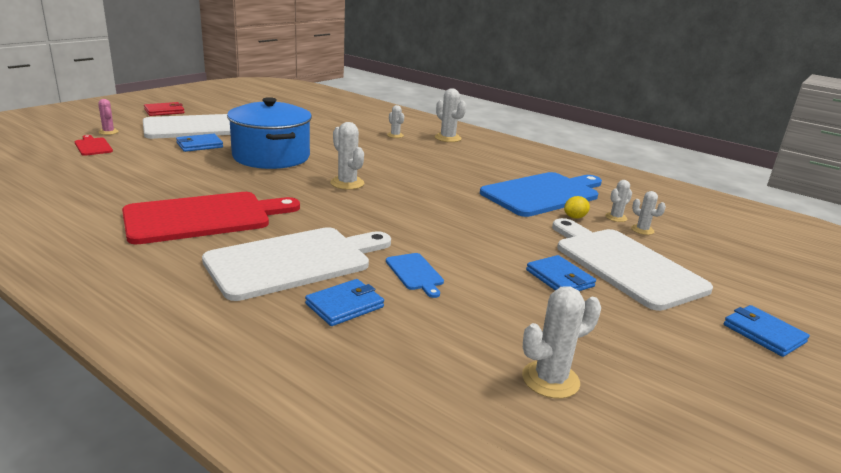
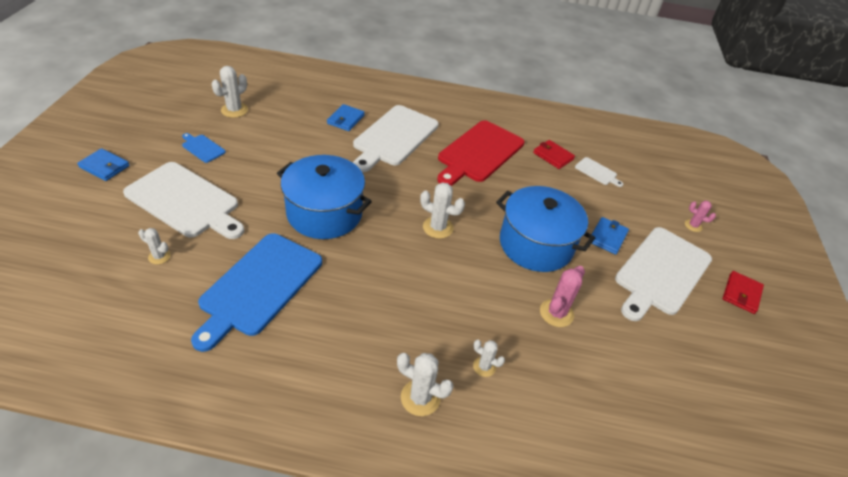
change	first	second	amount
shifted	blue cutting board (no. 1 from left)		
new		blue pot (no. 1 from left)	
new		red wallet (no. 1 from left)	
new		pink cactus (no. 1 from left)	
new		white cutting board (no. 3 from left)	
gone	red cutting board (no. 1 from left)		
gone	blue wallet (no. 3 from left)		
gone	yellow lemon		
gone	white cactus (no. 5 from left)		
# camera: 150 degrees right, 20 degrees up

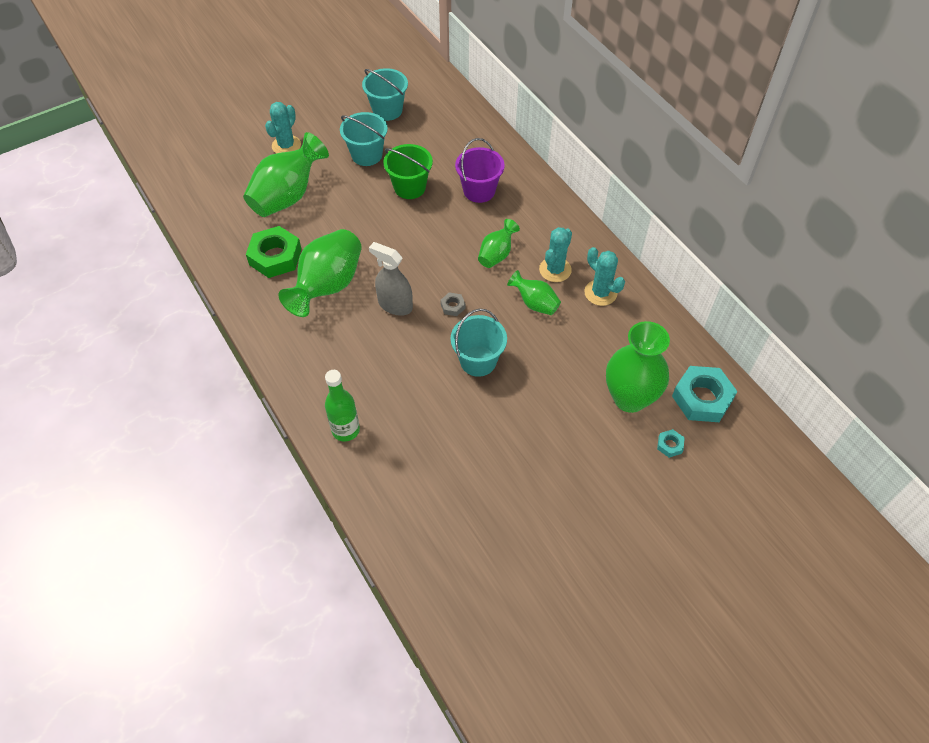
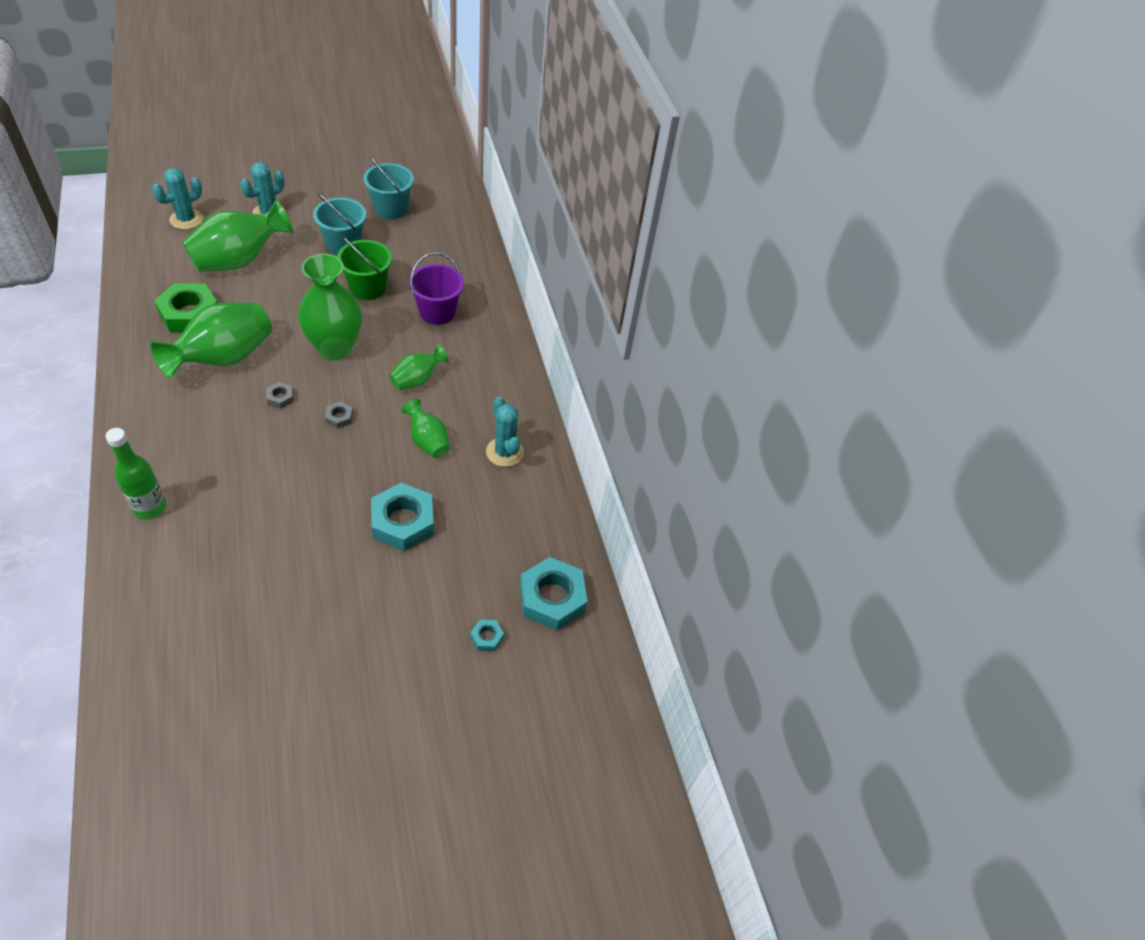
change	first	second	amount
shifted	turquoise cactus (no. 2 from left in the first image)	turquoise cactus (no. 1 from left)	
swapped	grey spray bottle	grey nut (no. 1 from left)	
shifted	green vase (no. 5 from left in the first image)	green vase (no. 3 from left)	
new		turquoise nut (no. 1 from left)	
gone	turquoise bucket (no. 3 from left)		
# camera: 10 degrees right, 5 degrees down

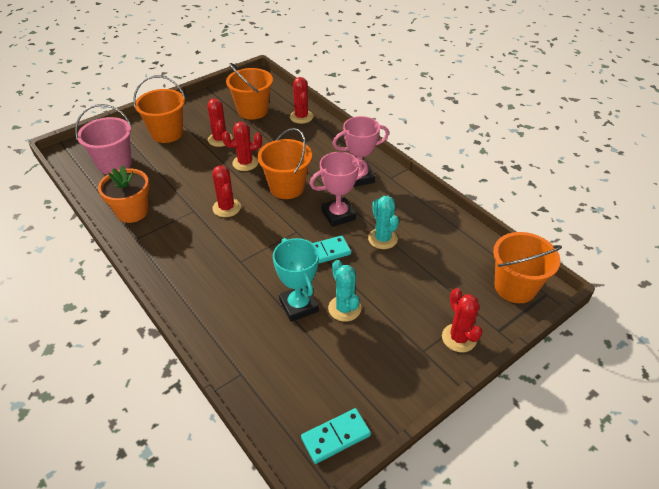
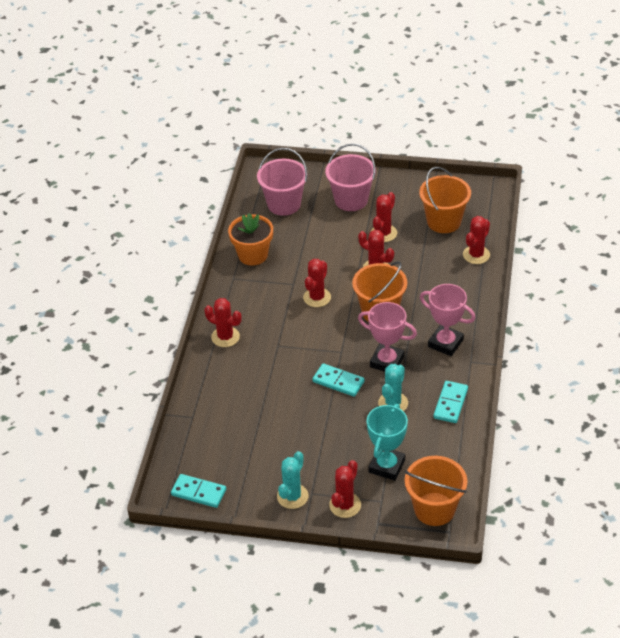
change	first	second	amount
new		red cactus (no. 1 from left)	
shifted	turquoise cactus (no. 1 from left)		
repainted	orange bucket (no. 1 from left)	pink bucket (no. 2 from left)	
shifted	turquoise trophy		
new		turquoise domino (no. 3 from left)	
# camera: 50 degrees right, 0 degrees up

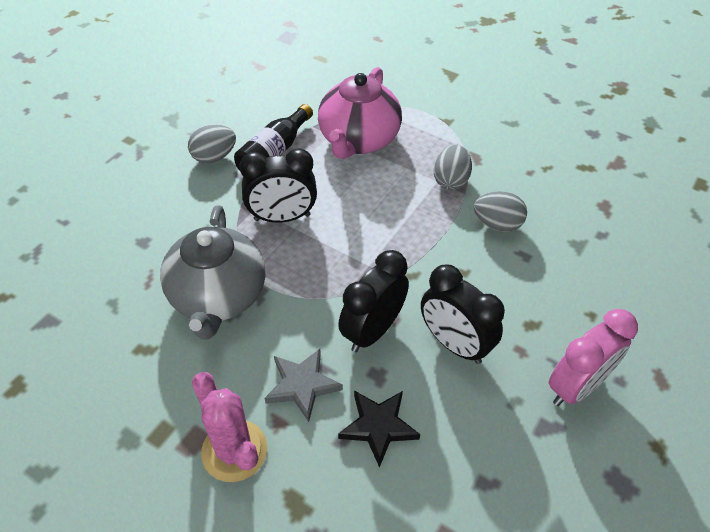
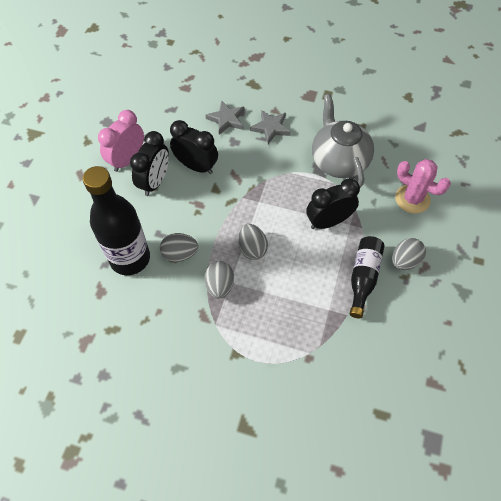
change	first	second	amount
new		black bottle (no. 1 from left)	
shifted	black clock (no. 2 from left in the first image)	black clock (no. 1 from left)	
repainted	black star	grey star (no. 1 from left)	
new		grey egg (no. 3 from left)	
shifted	pink cactus		
gone	pink teapot		
# camera: 165 degrees right, 10 degrees up

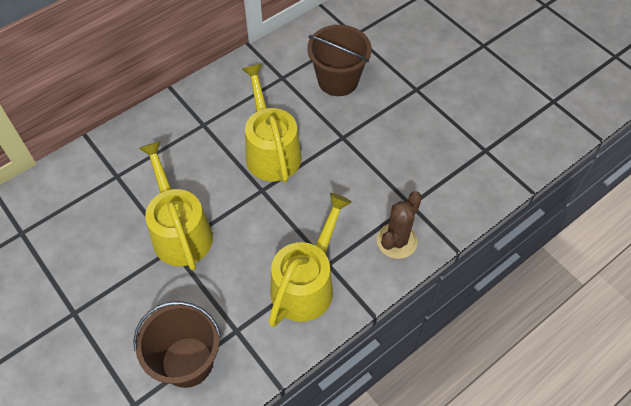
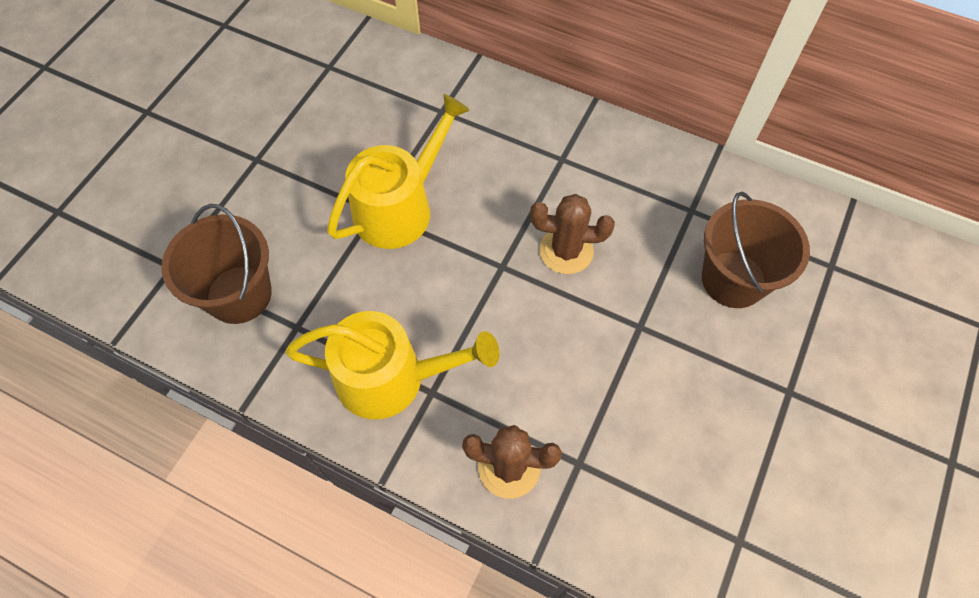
change	first	second	amount
swapped	yellow watering can (no. 2 from left)	brown cactus (no. 2 from left)	
# camera: 65 degrees right, 5 degrees up

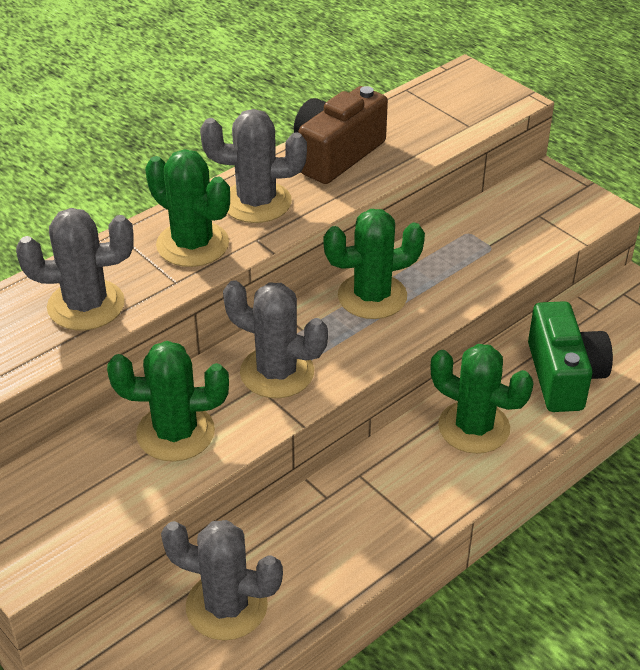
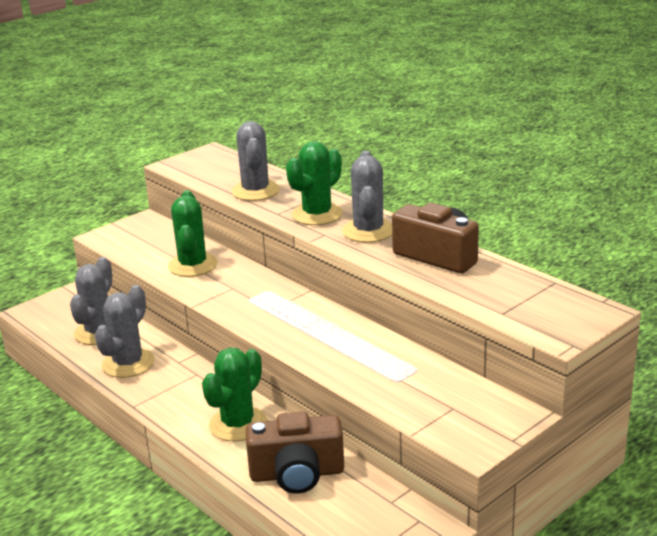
change	first	second	amount
shifted	grey cactus (no. 4 from left in the first image)	grey cactus (no. 2 from left)	
repainted	green camera	brown camera (no. 1 from left)	
gone	green cactus (no. 3 from left)		
# camera: 90 degrees right, 15 degrees down

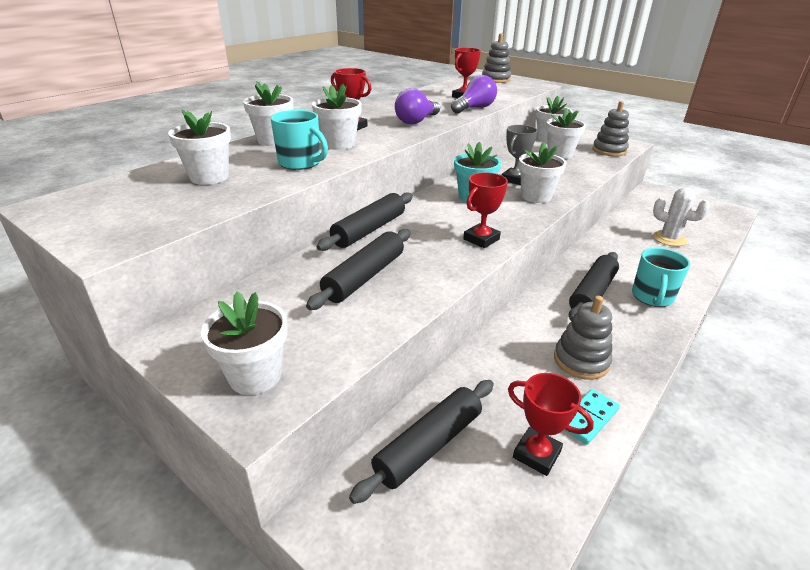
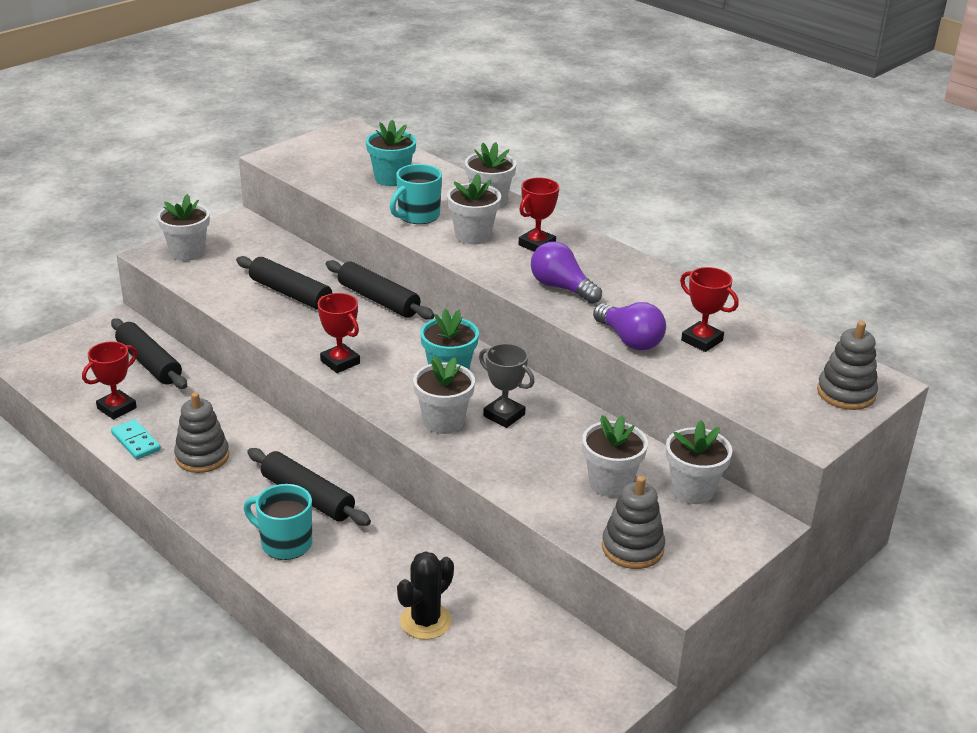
change	first	second	amount
repainted	white flower pot (no. 1 from left)	turquoise flower pot (no. 1 from left)	
repainted	white cactus	black cactus	
# camera: 95 degrees right, 0 degrees up

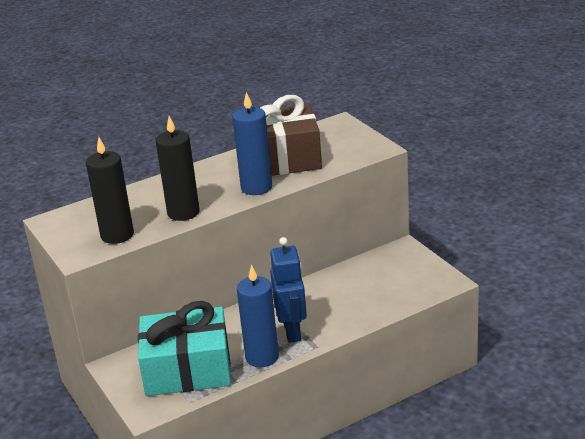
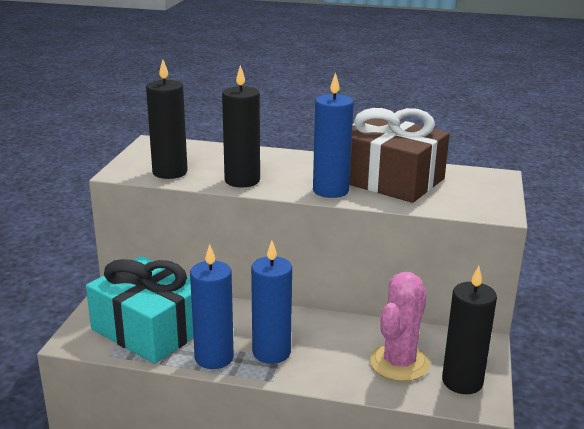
change	first	second	amount
swapped	blue robot	blue candle (no. 2 from left)	
new		pink cactus	
new		black candle (no. 3 from left)	
# camera: 40 degrees right, 5 degrees down

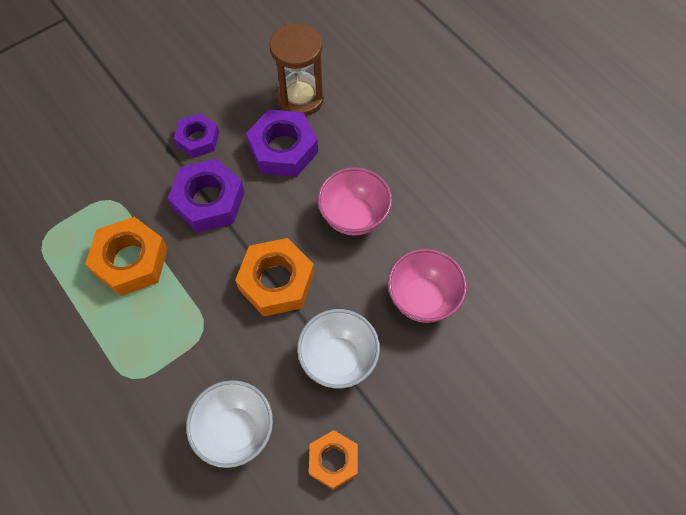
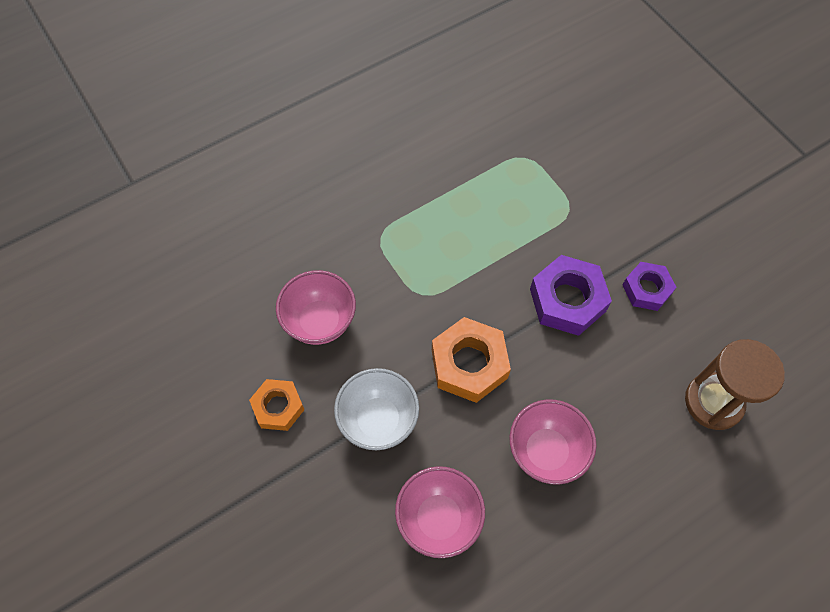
change	first	second	amount
repainted	white bowl (no. 1 from left)	pink bowl (no. 1 from left)	
gone	orange nut (no. 1 from left)		
gone	purple nut (no. 3 from left)		
# camera: 95 degrees right, 0 degrees up

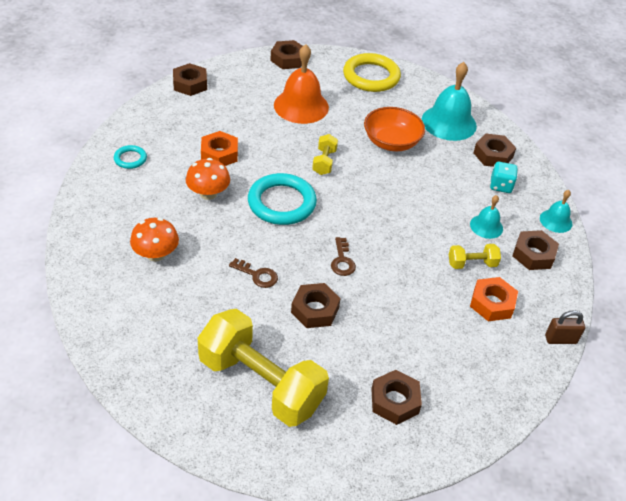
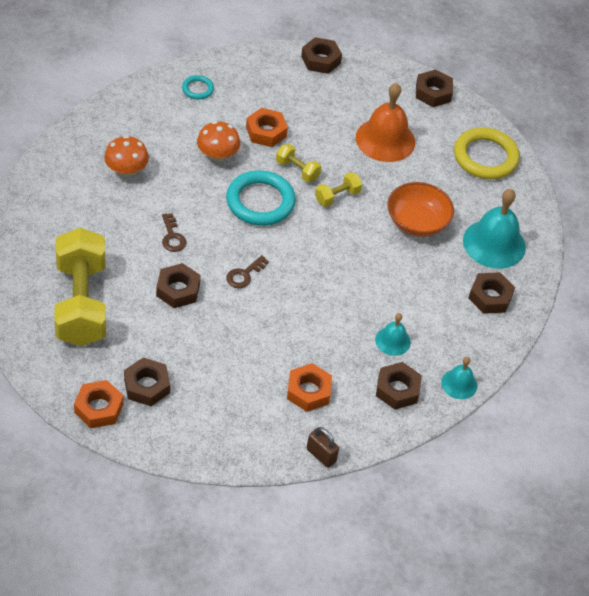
change	first	second	amount
new		orange nut (no. 1 from left)	
shifted	yellow dumbbell (no. 3 from left in the first image)	yellow dumbbell (no. 2 from left)	
gone	turquoise dice		
# camera: 45 degrees right, 5 degrees up

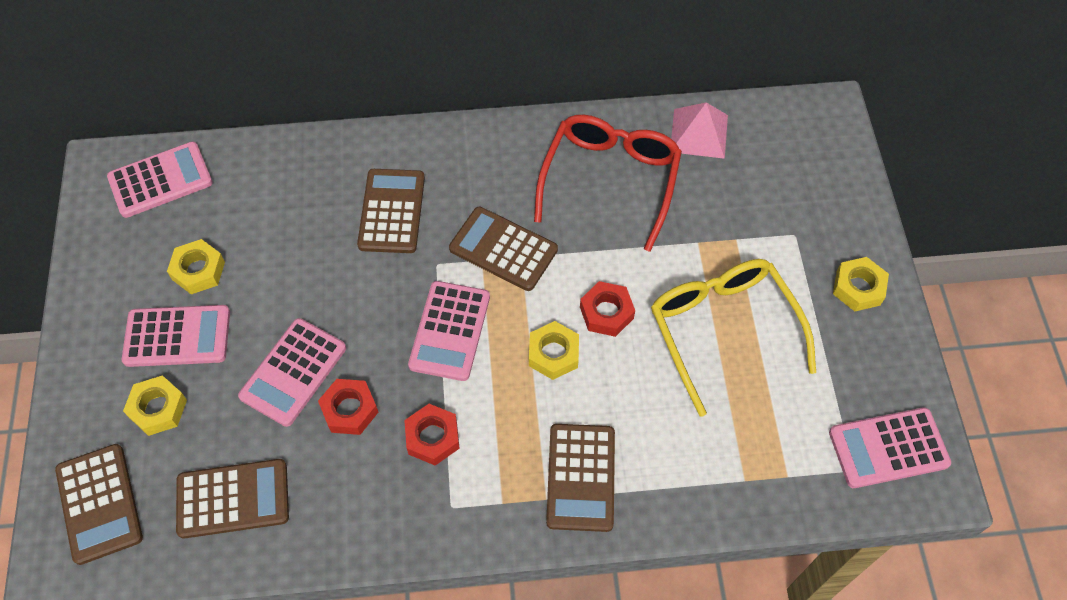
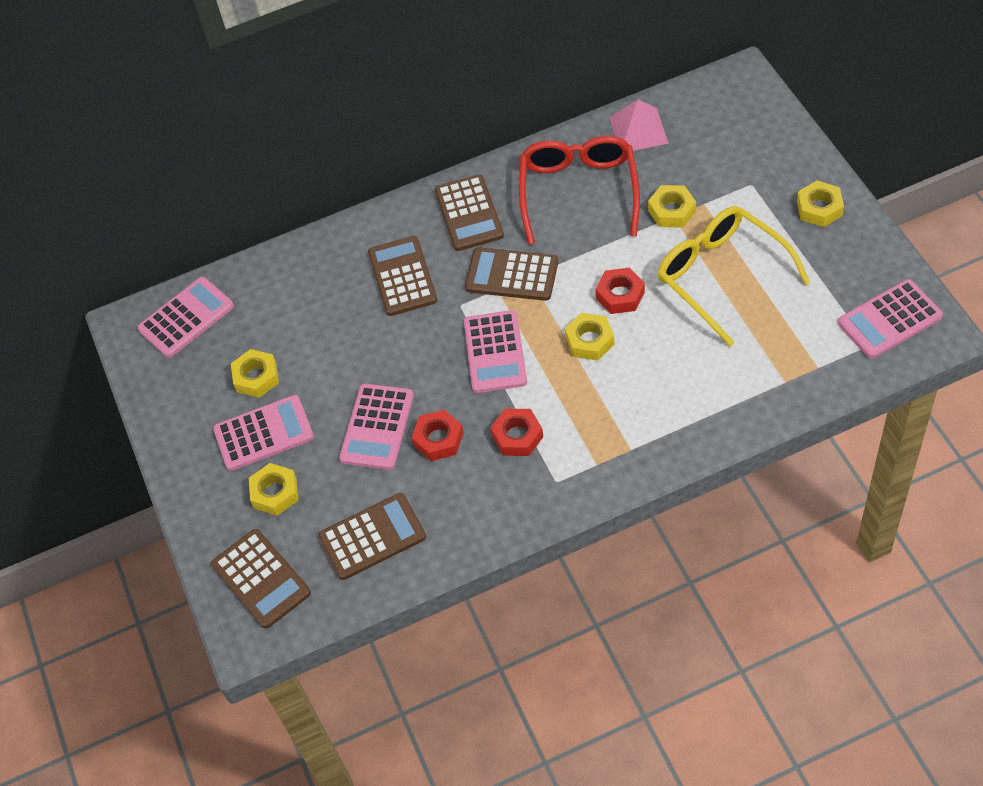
change	first	second	amount
shifted	brown calculator (no. 5 from left in the first image)	brown calculator (no. 4 from left)	
new		yellow nut (no. 4 from left)	
# camera: 10 degrees left, 5 degrees down

